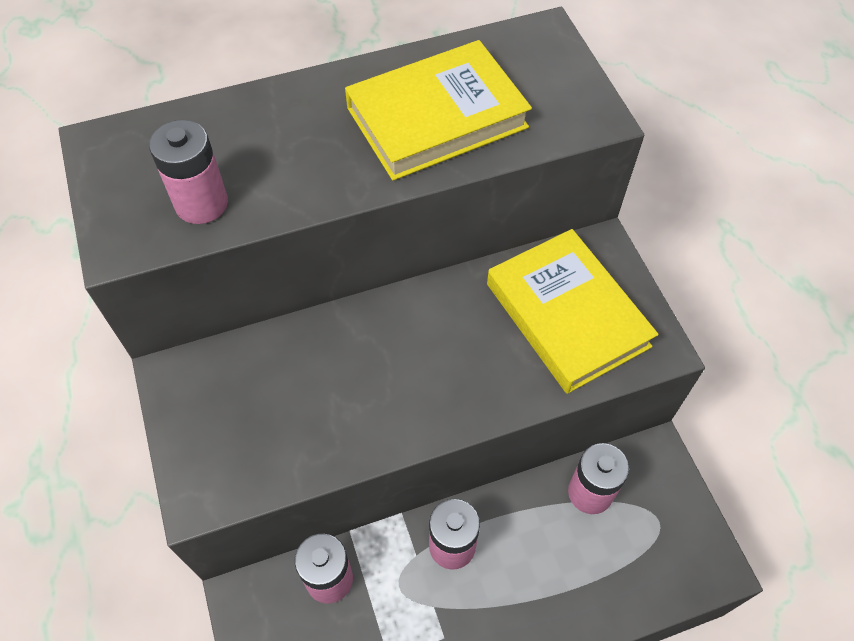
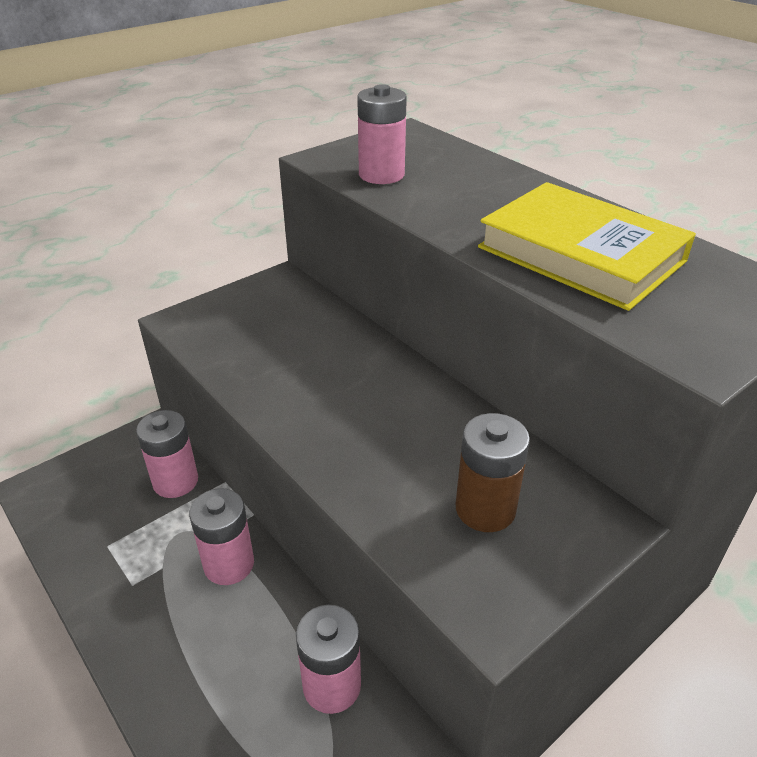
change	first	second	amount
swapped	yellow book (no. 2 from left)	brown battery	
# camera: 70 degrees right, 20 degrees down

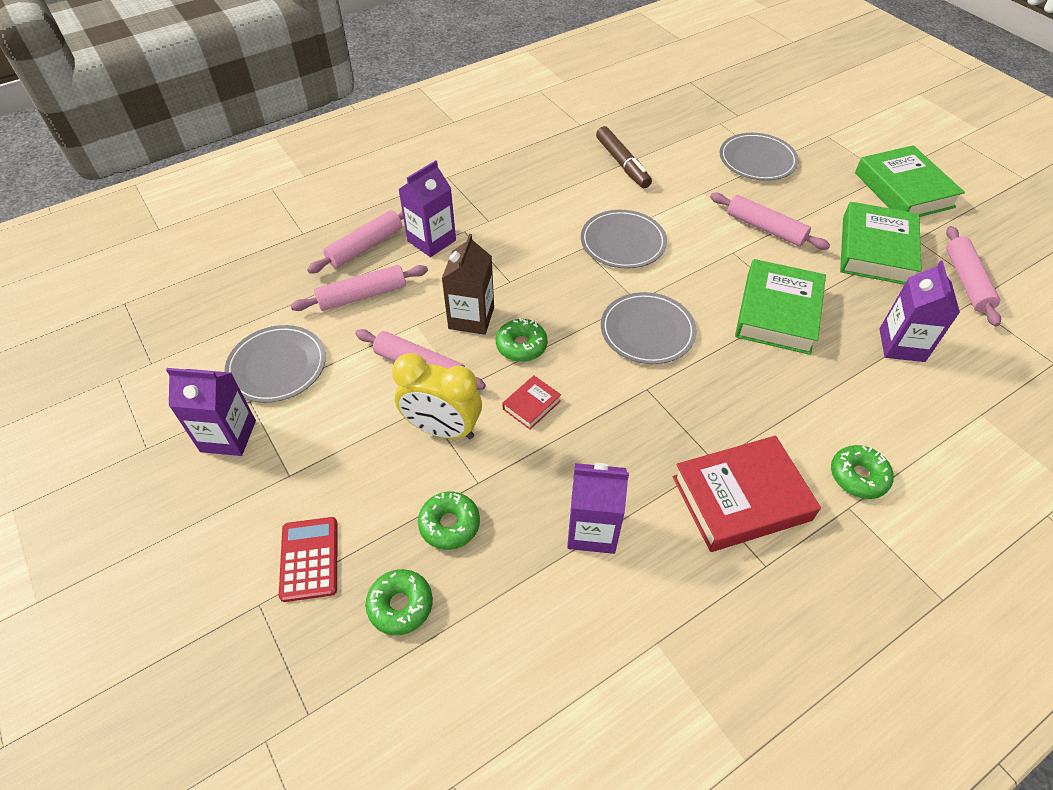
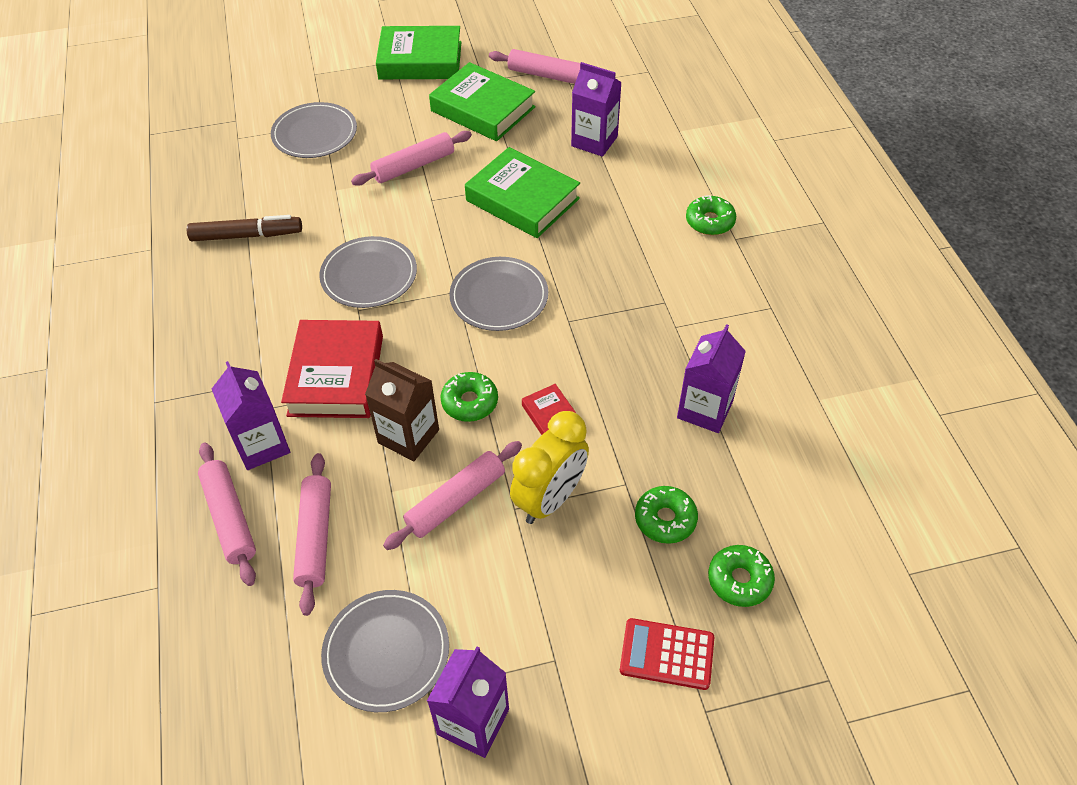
change	first	second	amount
shifted	red book (no. 2 from left in the first image)	red book (no. 1 from left)	
# camera: 70 degrees left, 0 degrees up

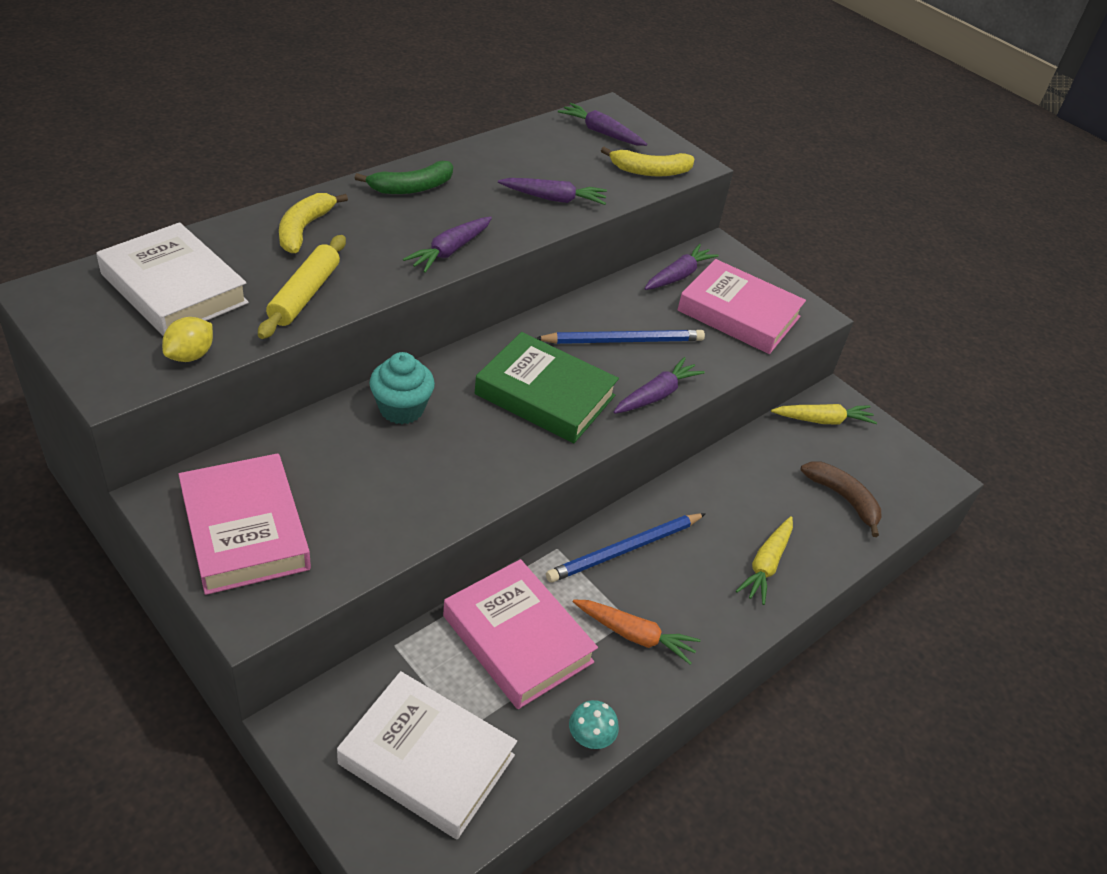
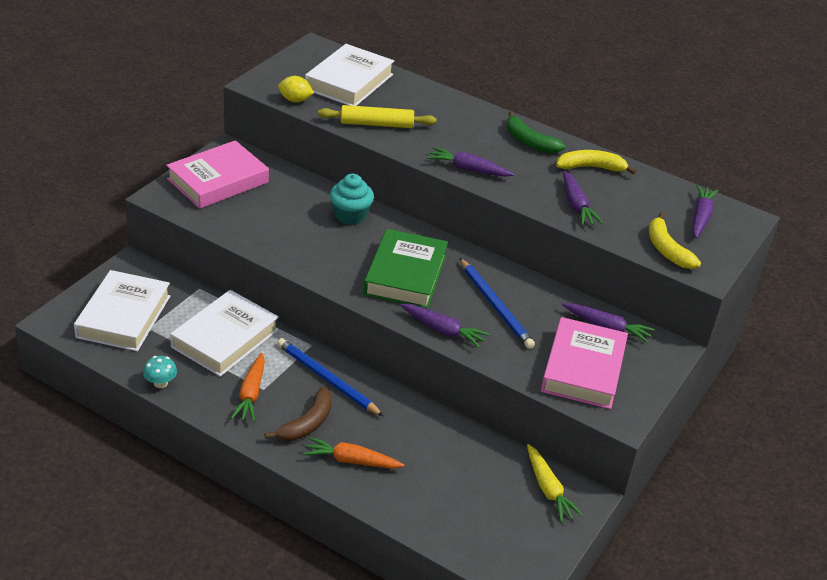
change	first	second	amount
repainted	pink book (no. 2 from left)	white book (no. 2 from left)	
shifted	brown banana		
repainted	yellow carrot (no. 1 from left)	orange carrot (no. 2 from left)	
shifted	yellow banana (no. 1 from left)		
# camera: 75 degrees right, 5 degrees down

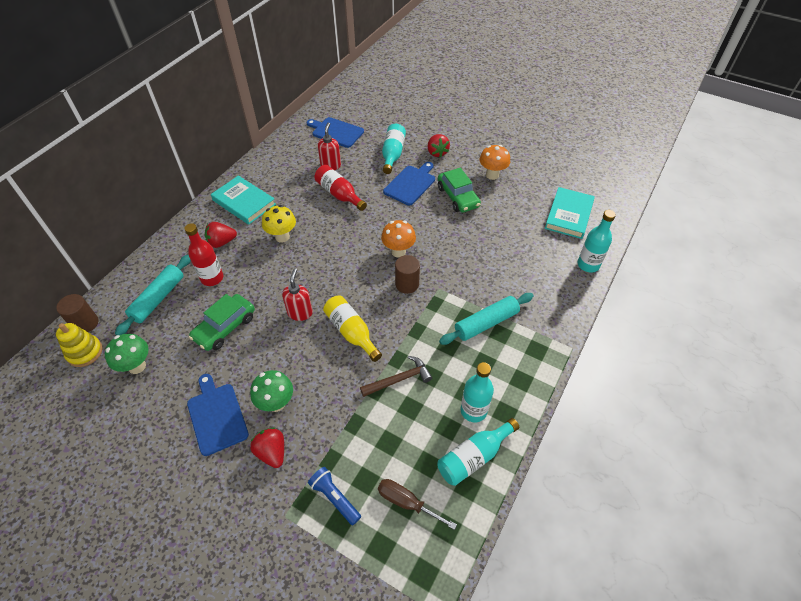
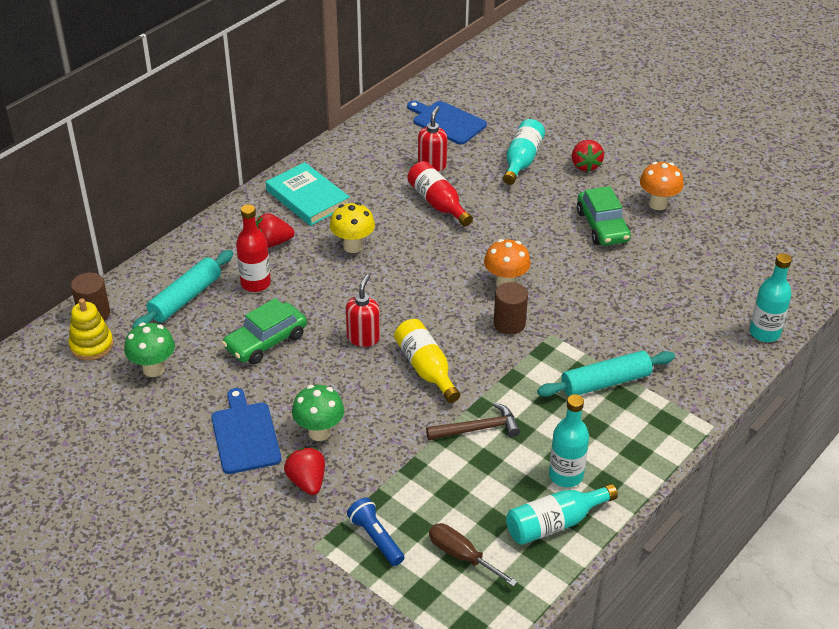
change	first	second	amount
gone	blue cutting board (no. 3 from left)		
gone	turquoise book (no. 2 from left)		
# camera: 10 degrees right, 10 degrees down

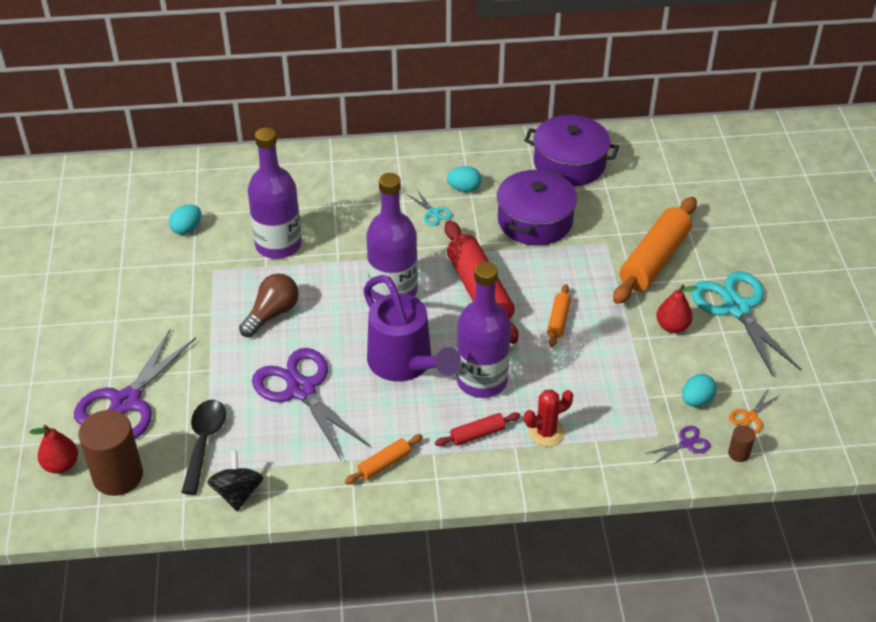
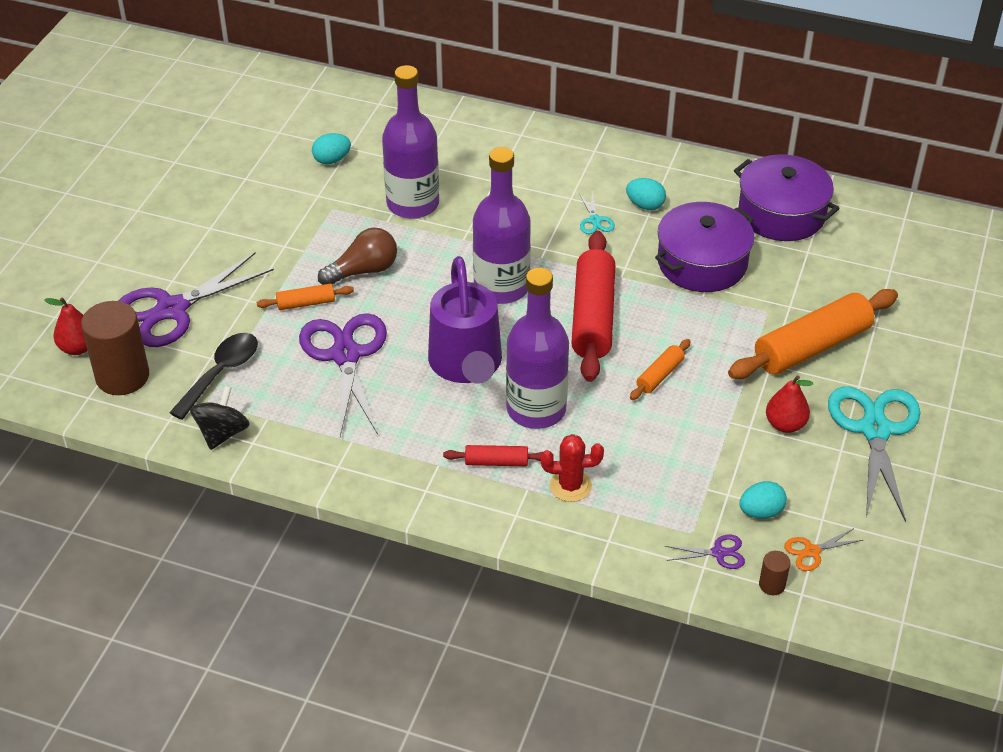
change	first	second	amount
shifted	orange rolling pin (no. 1 from left)		
# camera: 25 degrees right, 0 degrees up

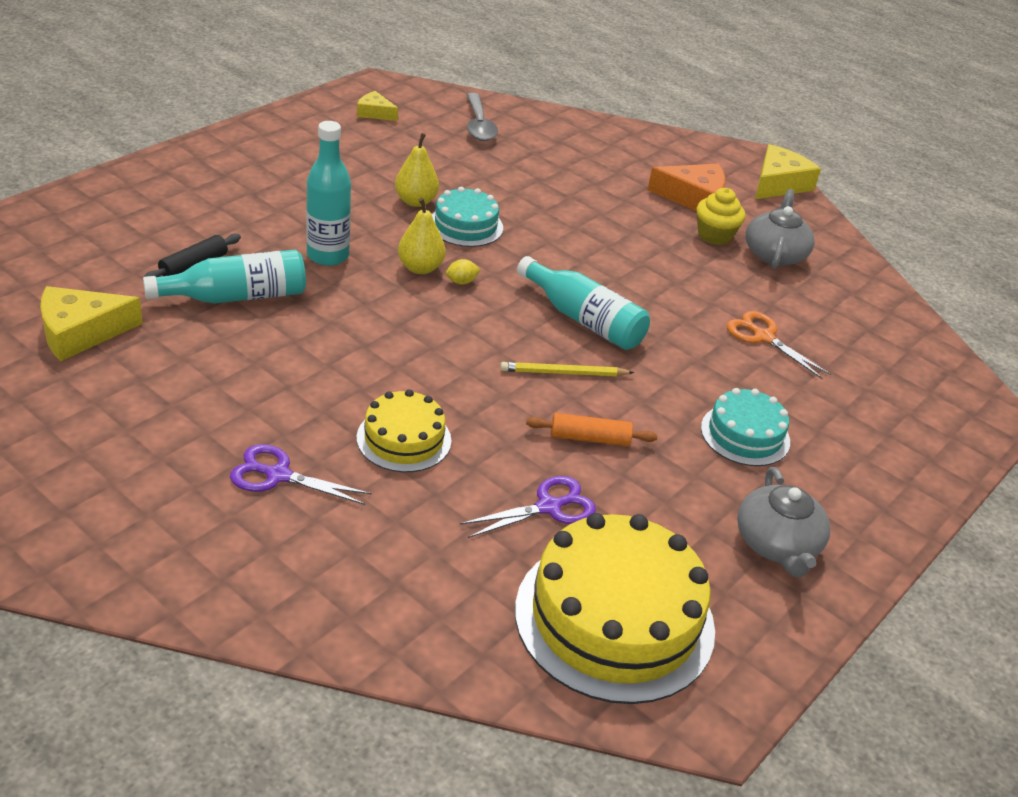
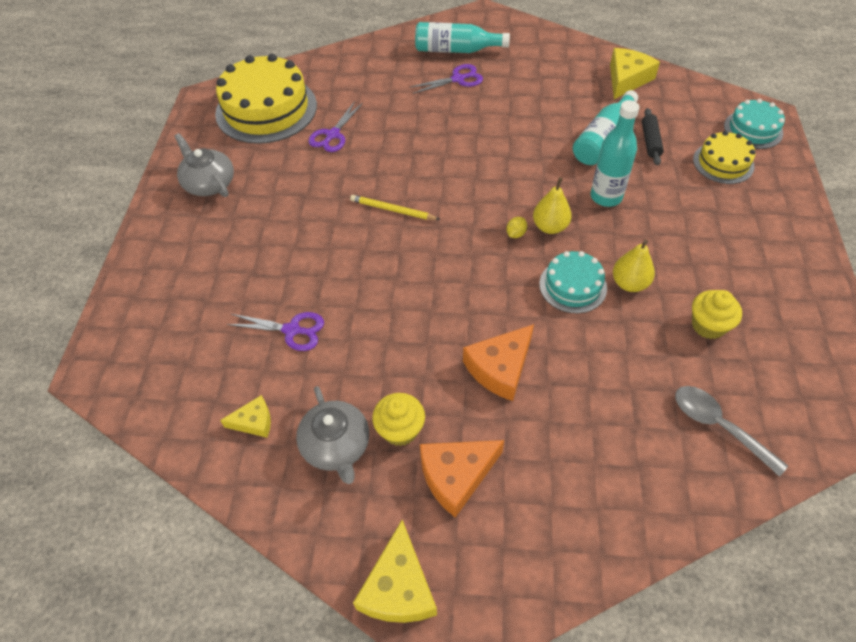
change	first	second	amount
shifted	yellow cheese (no. 2 from left in the first image)	yellow cheese (no. 1 from left)	
repainted	orange scissors	purple scissors (no. 1 from left)	
rotated	yellow pencil		120 degrees counterclockwise
shifted	turquoise bottle (no. 3 from left in the first image)	turquoise bottle (no. 1 from left)	
new		orange cheese (no. 2 from left)	
new		yellow cupcake (no. 2 from left)	
shifted	yellow cake (no. 1 from left in the first image)	yellow cake (no. 2 from left)	
shifted	turquoise cake (no. 2 from left)		
gone	orange rolling pin		
# camera: 150 degrees right, 15 degrees up

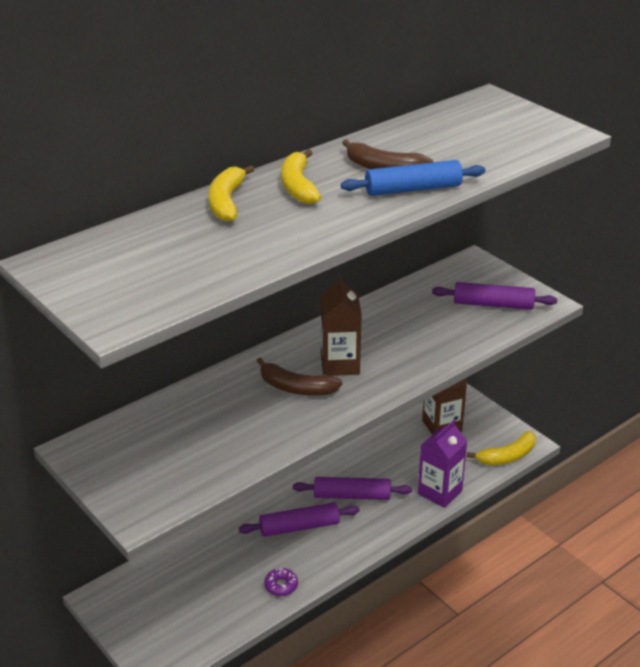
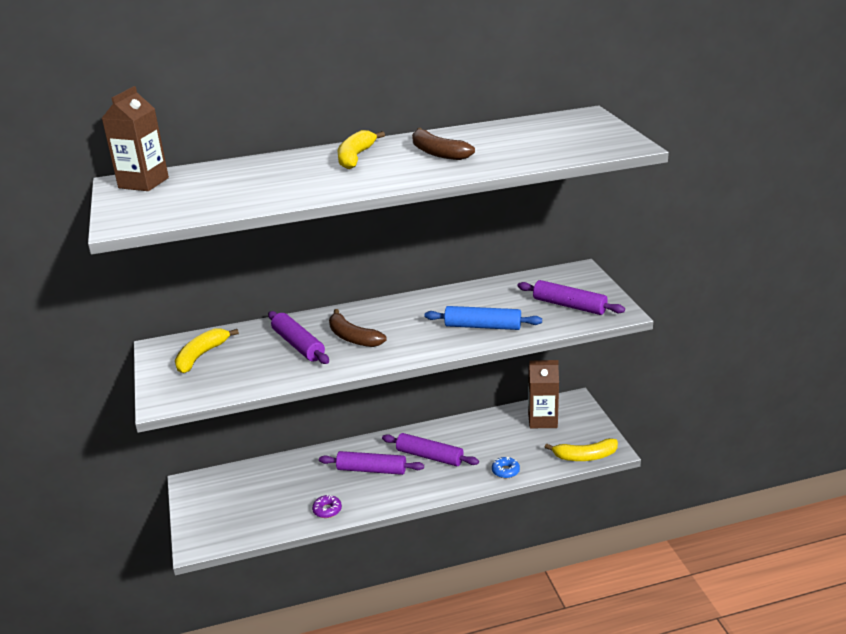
change	first	second	amount
shifted	brown carton (no. 1 from left)		
shifted	yellow banana (no. 1 from left)		
new		purple rolling pin (no. 1 from left)	
shifted	blue rolling pin		
swapped	purple carton	blue donut	
# camera: 25 degrees right, 5 degrees down

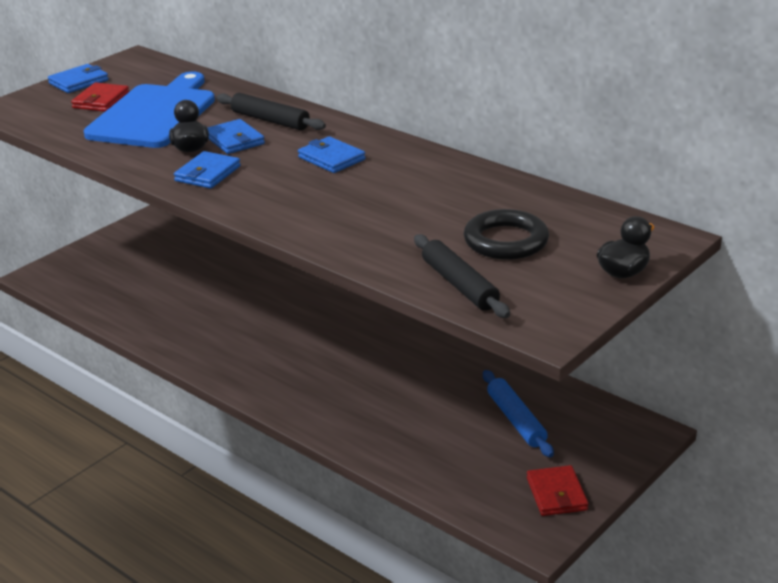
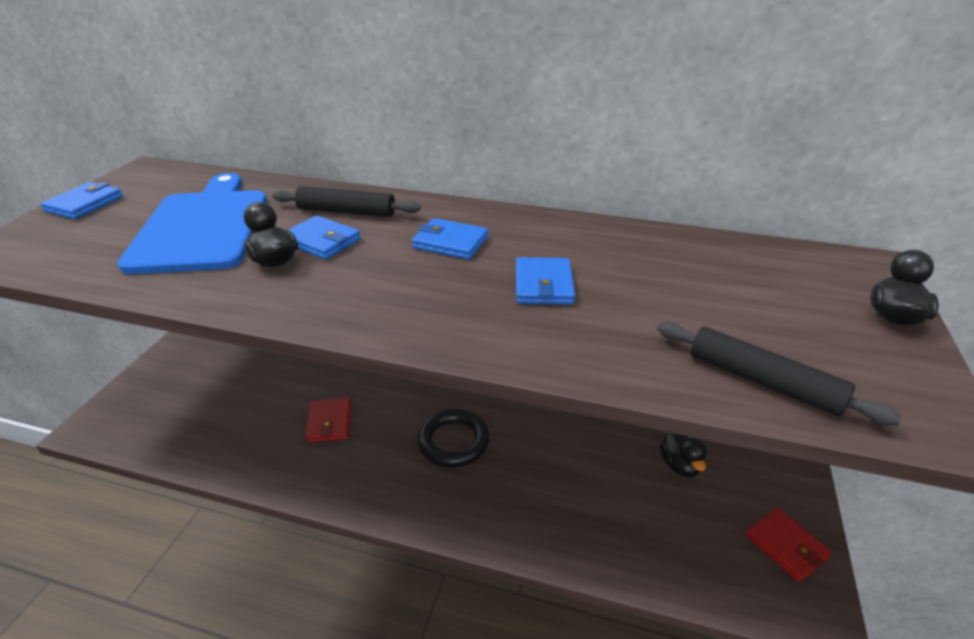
change	first	second	amount
shifted	red wallet (no. 1 from left)		
shifted	black ring		
shifted	blue wallet (no. 2 from left in the first image)	blue wallet (no. 4 from left)	
swapped	blue rolling pin	black duck (no. 2 from left)	
# camera: 25 degrees left, 5 degrees up

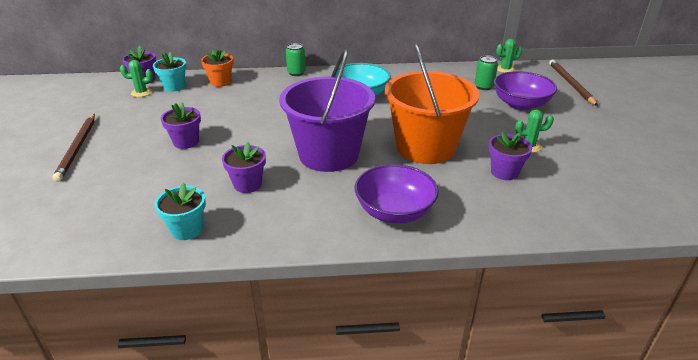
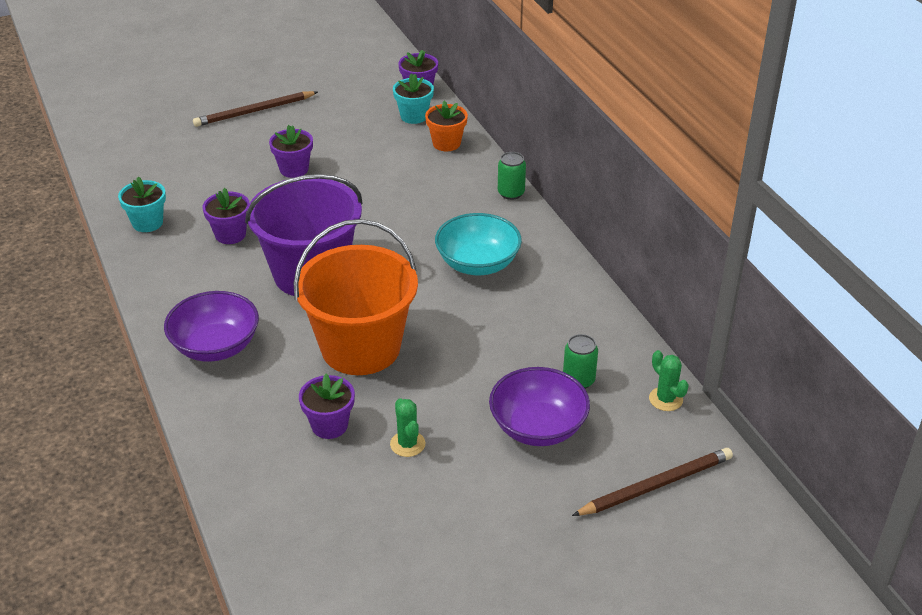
change	first	second	amount
gone	green cactus (no. 1 from left)		
# camera: 70 degrees right, 5 degrees up

